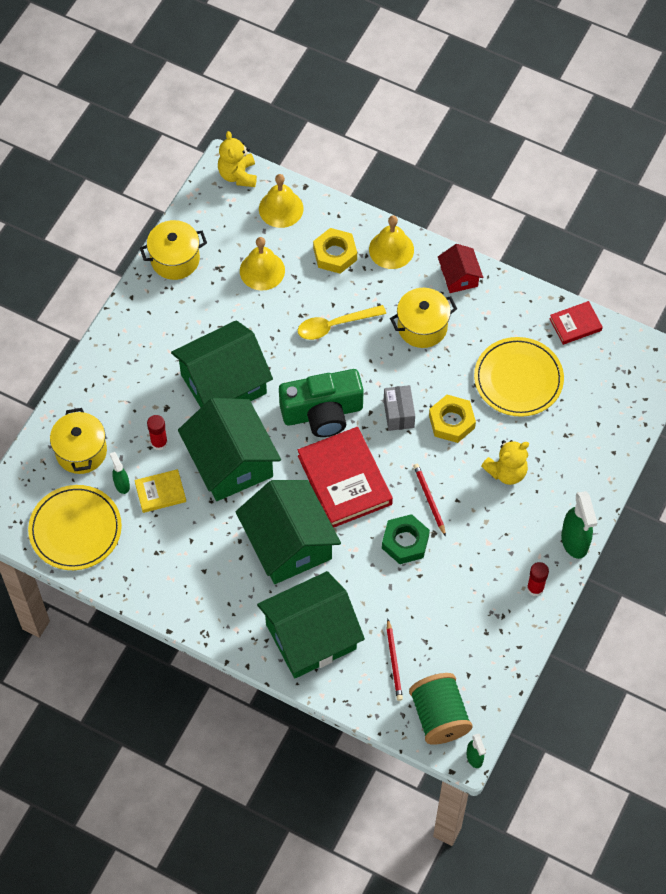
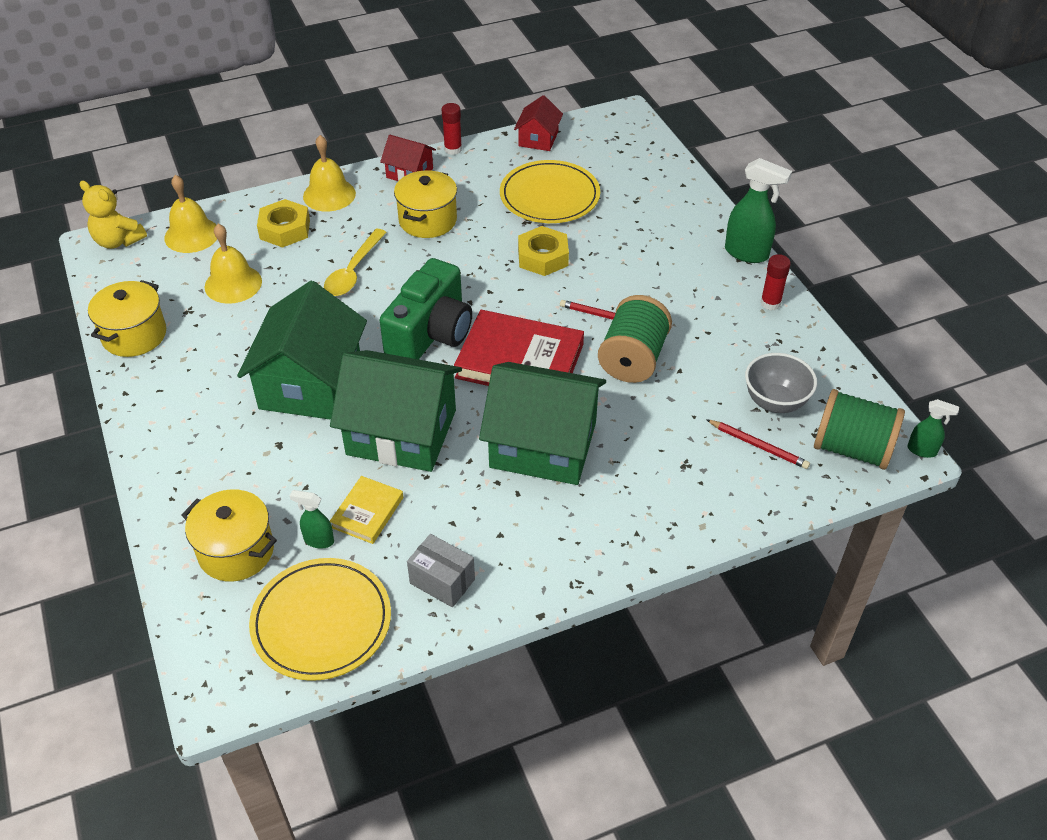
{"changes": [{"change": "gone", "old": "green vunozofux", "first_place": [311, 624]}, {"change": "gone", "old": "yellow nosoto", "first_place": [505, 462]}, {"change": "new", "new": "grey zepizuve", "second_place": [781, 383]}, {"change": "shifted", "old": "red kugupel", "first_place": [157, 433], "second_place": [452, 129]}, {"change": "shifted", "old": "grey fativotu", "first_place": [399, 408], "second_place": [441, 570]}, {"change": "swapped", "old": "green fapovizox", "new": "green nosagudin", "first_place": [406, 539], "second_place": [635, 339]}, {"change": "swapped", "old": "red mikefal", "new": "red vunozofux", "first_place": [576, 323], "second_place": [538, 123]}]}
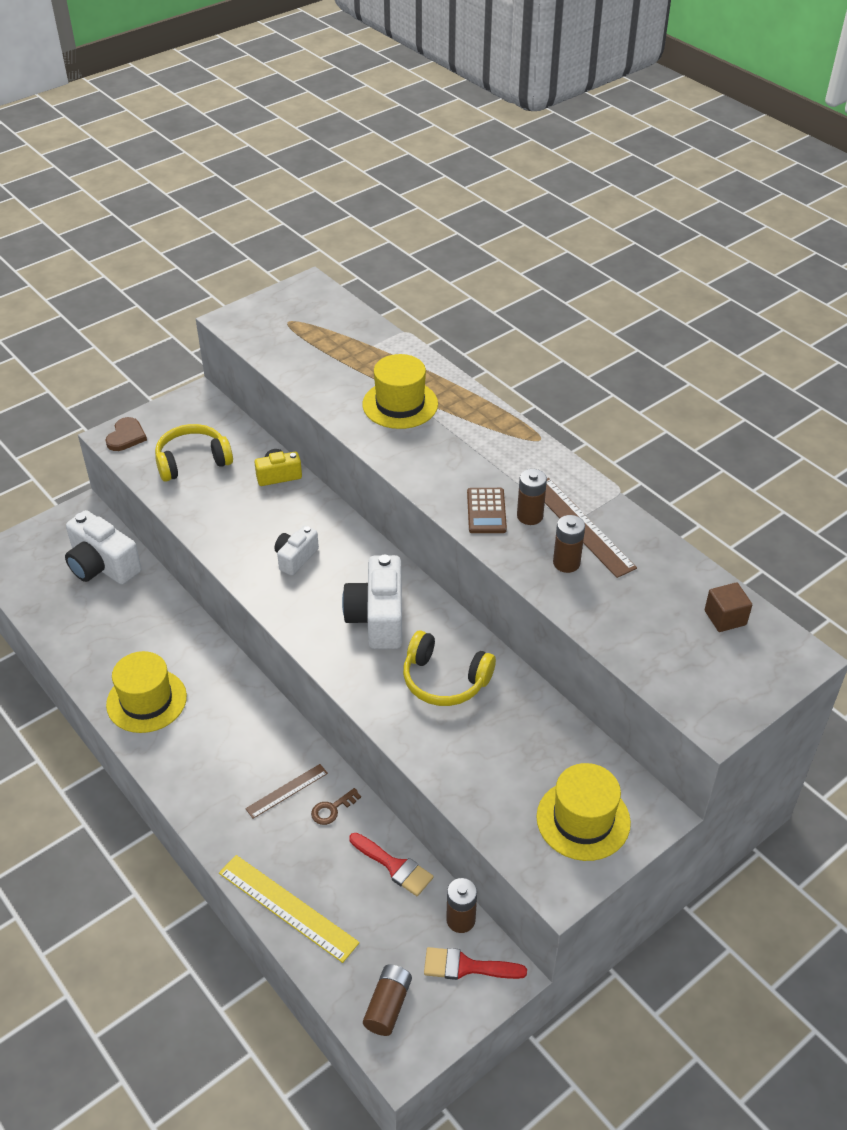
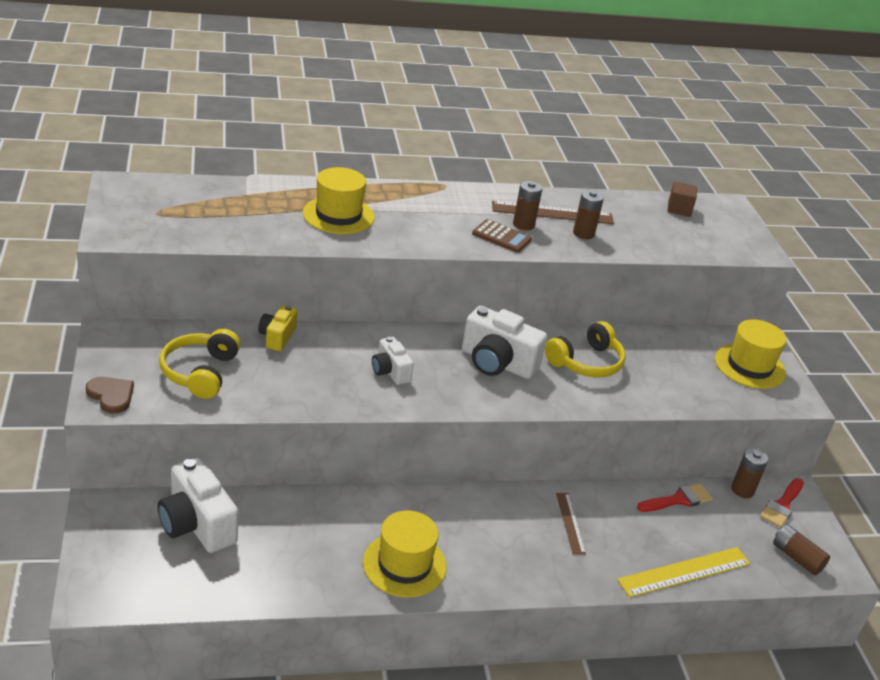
{"changes": [{"change": "gone", "old": "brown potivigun", "first_place": [336, 806]}, {"change": "rotated", "old": "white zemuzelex", "first_place": [103, 547], "second_place": [198, 505], "degrees": 75}]}
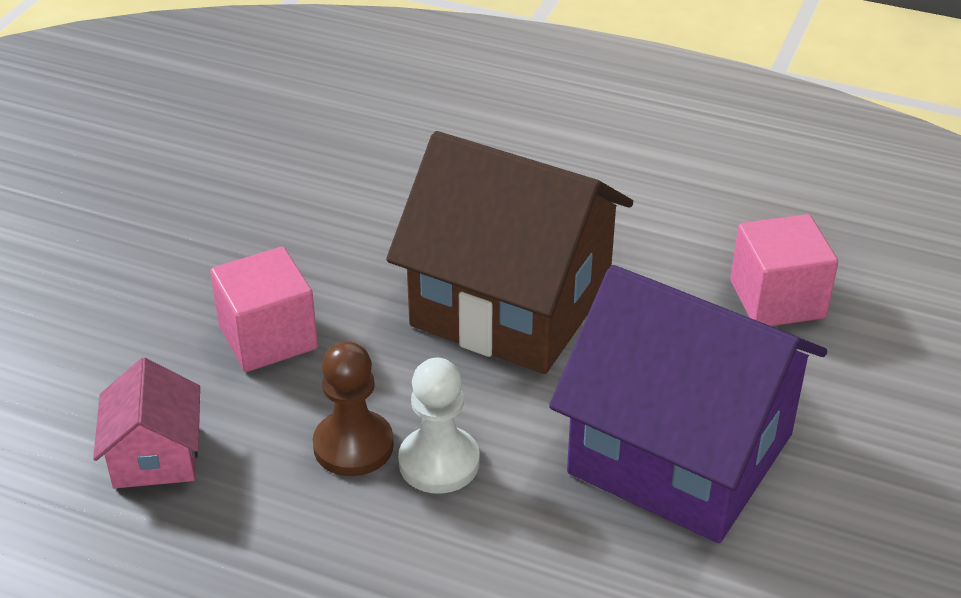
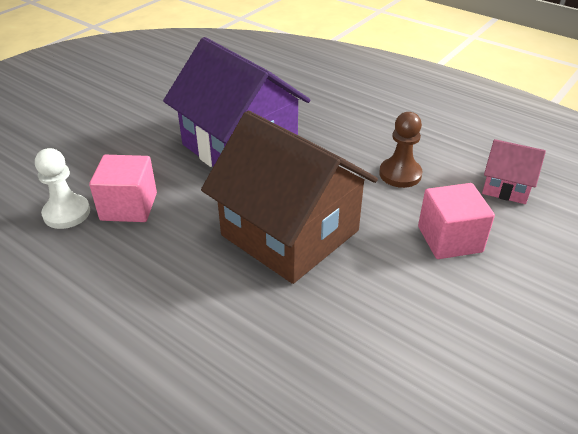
{"changes": [{"change": "shifted", "old": "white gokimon", "first_place": [439, 426], "second_place": [62, 188]}, {"change": "rotated", "old": "pink vunozofux", "first_place": [146, 423], "second_place": [514, 171], "degrees": -75}]}
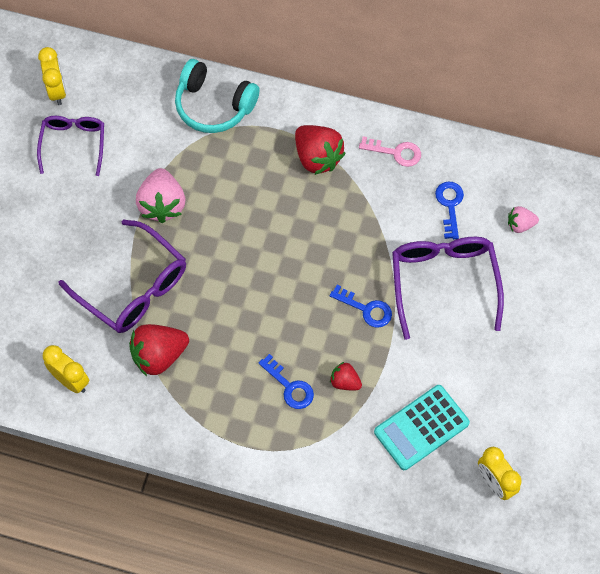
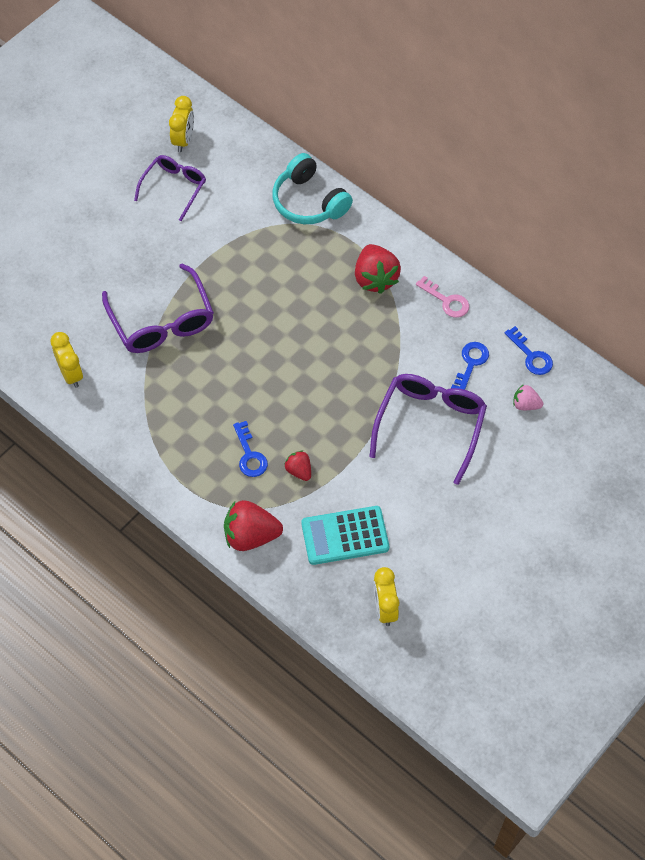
{"changes": [{"change": "gone", "old": "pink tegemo", "first_place": [160, 195]}, {"change": "shifted", "old": "red tegemo", "first_place": [159, 350], "second_place": [253, 525]}, {"change": "shifted", "old": "blue potivigun", "first_place": [361, 306], "second_place": [529, 350]}]}
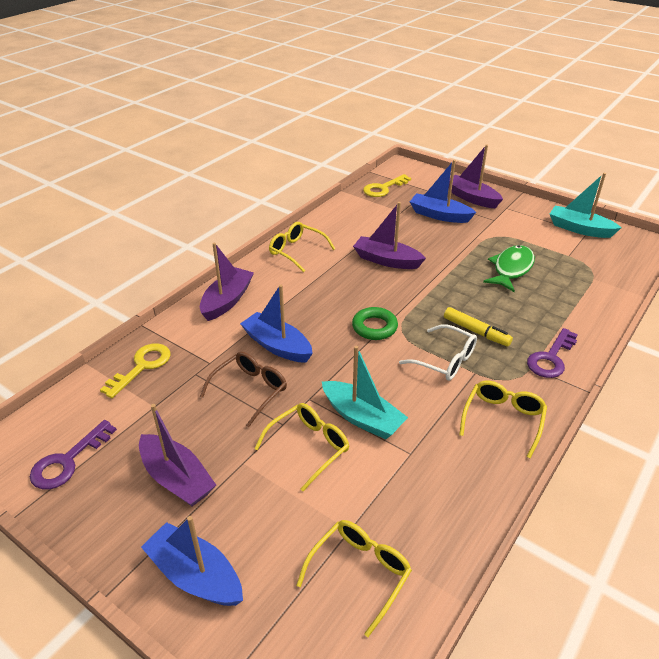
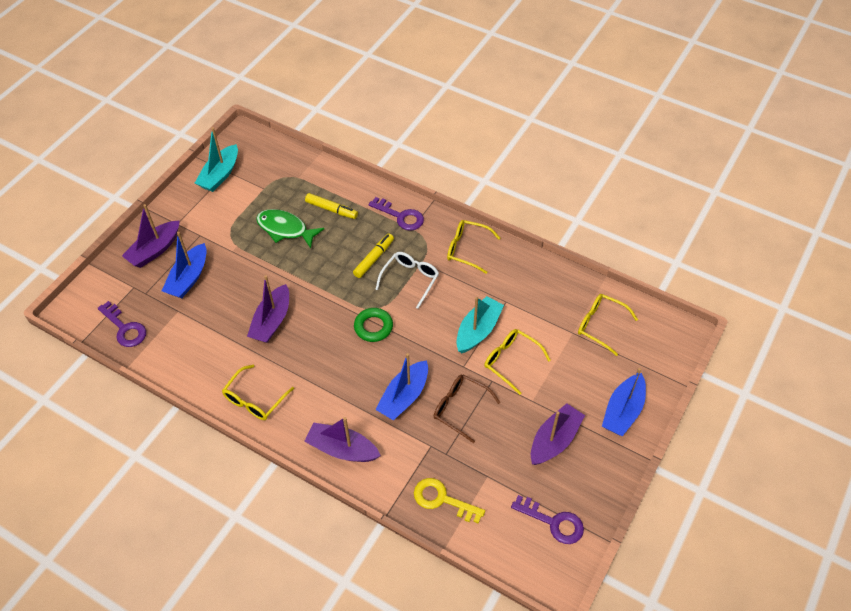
{"changes": [{"change": "new", "new": "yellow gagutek", "second_place": [331, 206]}, {"change": "repainted", "old": "yellow potivigun", "new": "purple potivigun", "first_place": [387, 185], "second_place": [121, 324]}]}
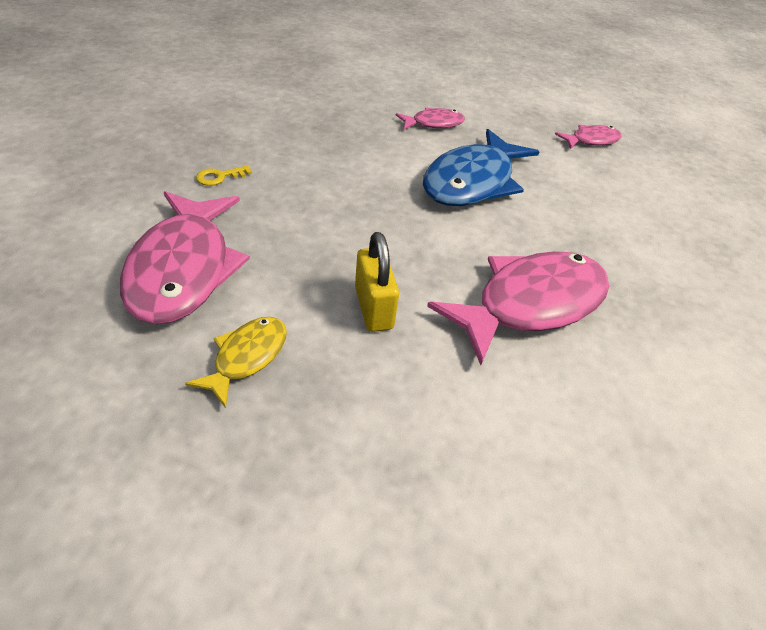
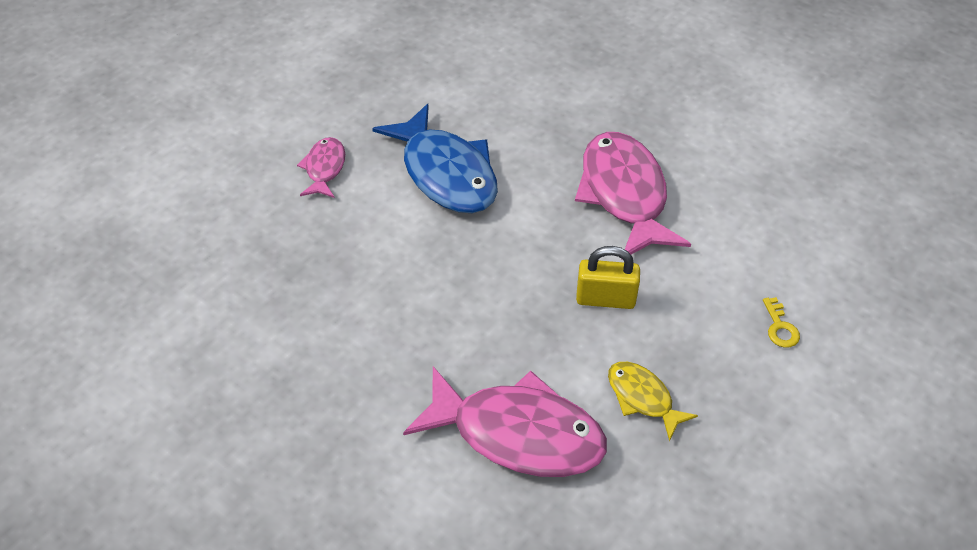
{"changes": [{"change": "gone", "old": "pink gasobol", "first_place": [588, 137]}, {"change": "shifted", "old": "yellow potivigun", "first_place": [224, 175], "second_place": [781, 322]}]}
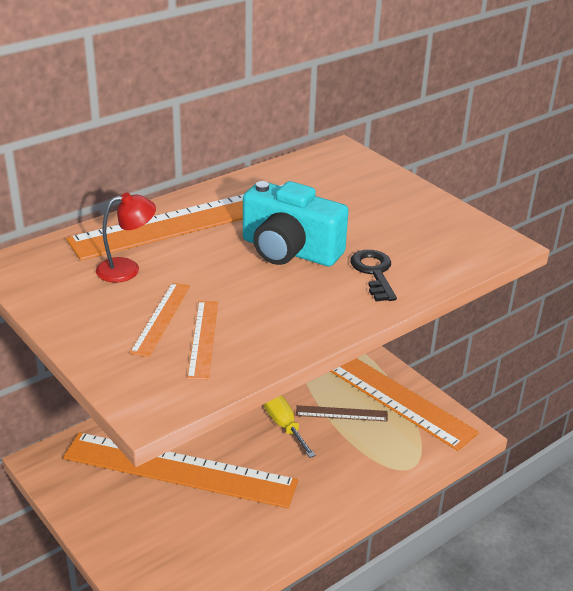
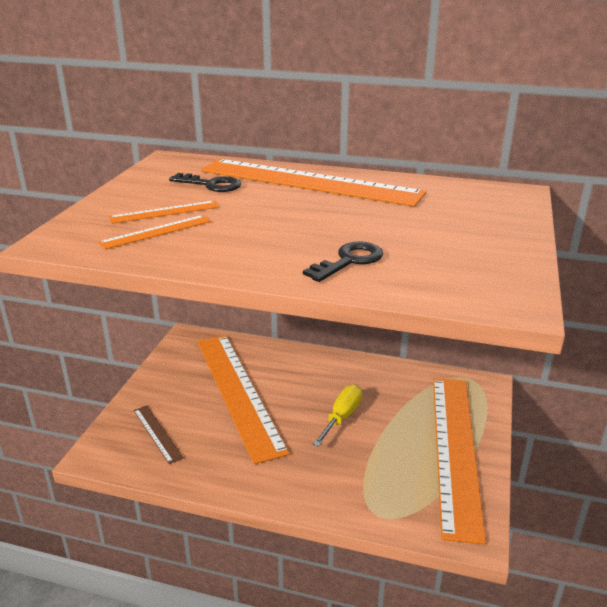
{"changes": [{"change": "gone", "old": "turquoise zemuzelex", "first_place": [296, 223]}, {"change": "shifted", "old": "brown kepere", "first_place": [342, 413], "second_place": [159, 434]}, {"change": "swapped", "old": "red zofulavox", "new": "black potivigun", "first_place": [126, 237], "second_place": [205, 182]}]}
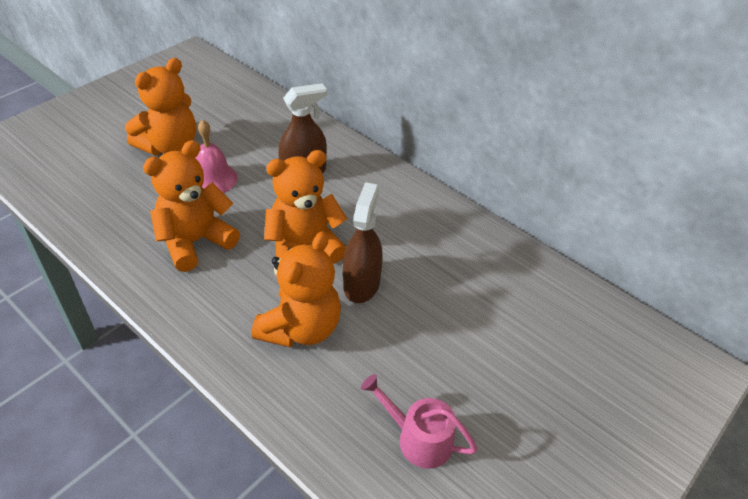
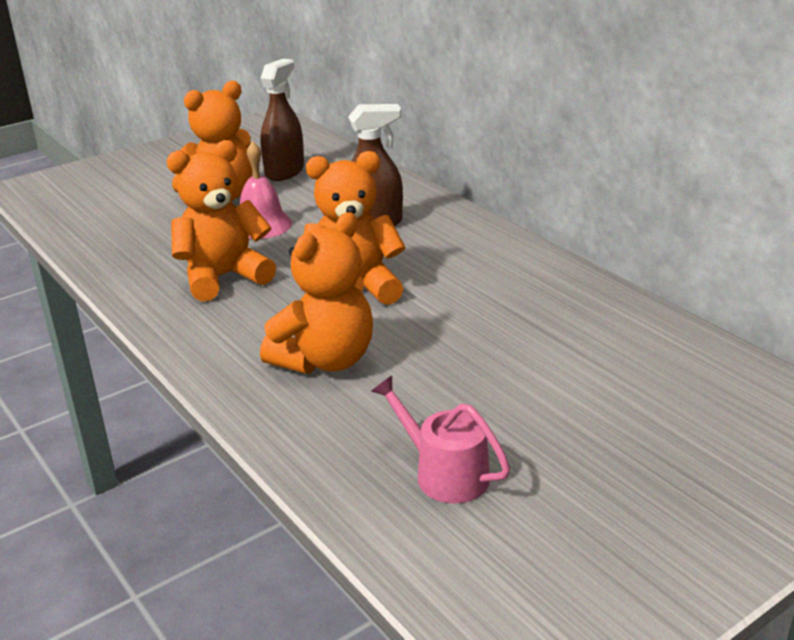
{"changes": [{"change": "shifted", "old": "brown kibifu", "first_place": [363, 242], "second_place": [282, 119]}]}
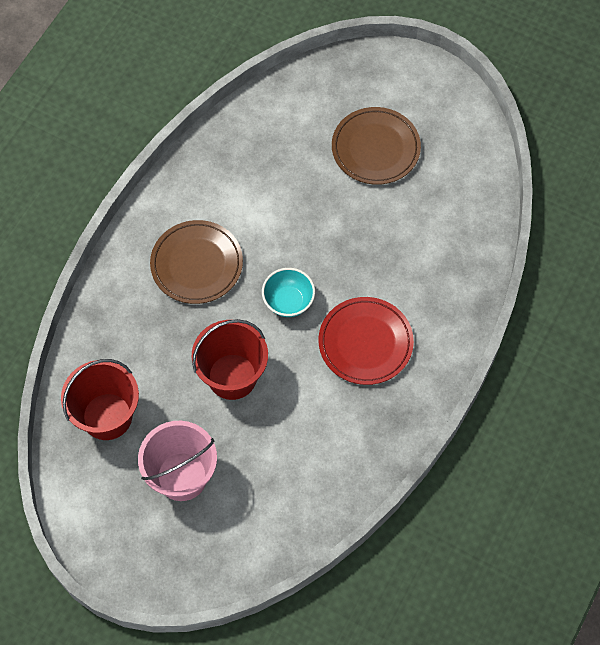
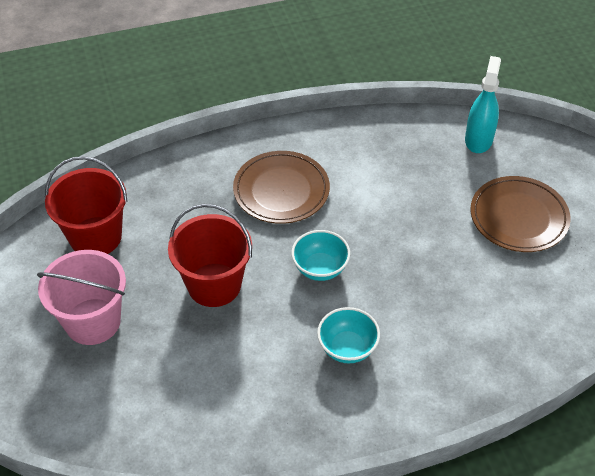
{"changes": [{"change": "new", "new": "turquoise kibifu", "second_place": [483, 104]}, {"change": "swapped", "old": "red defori", "new": "turquoise zepizuve", "first_place": [366, 341], "second_place": [348, 335]}]}
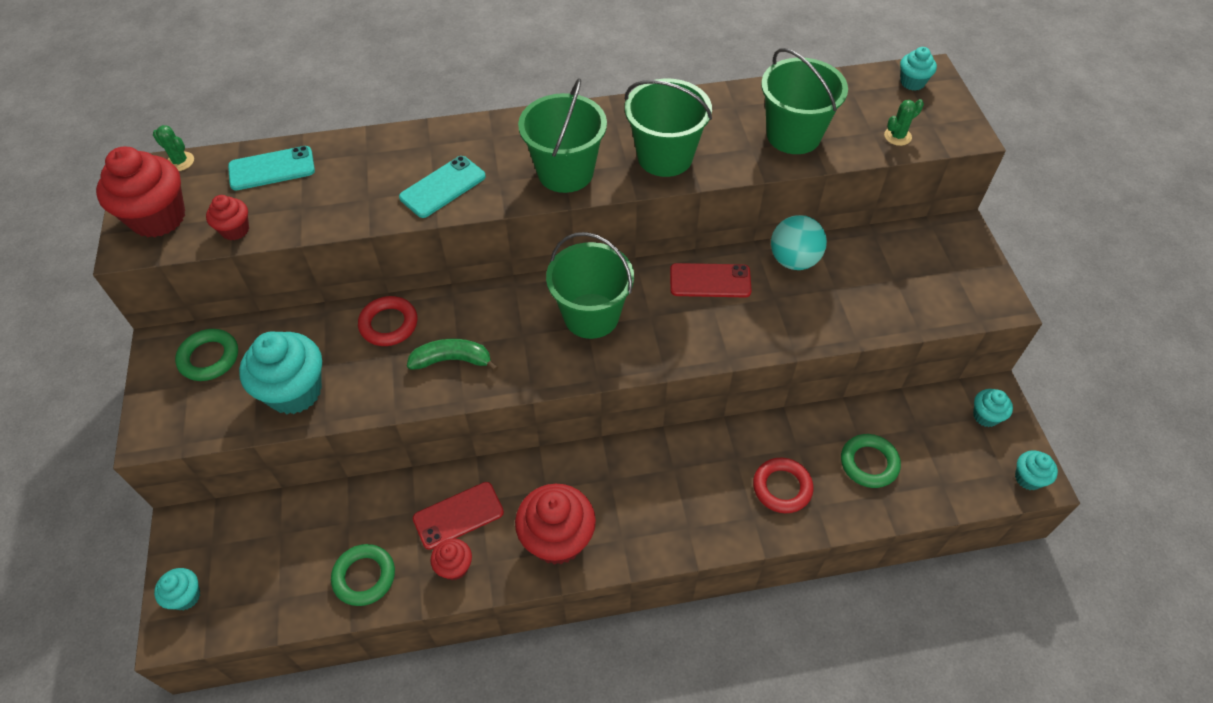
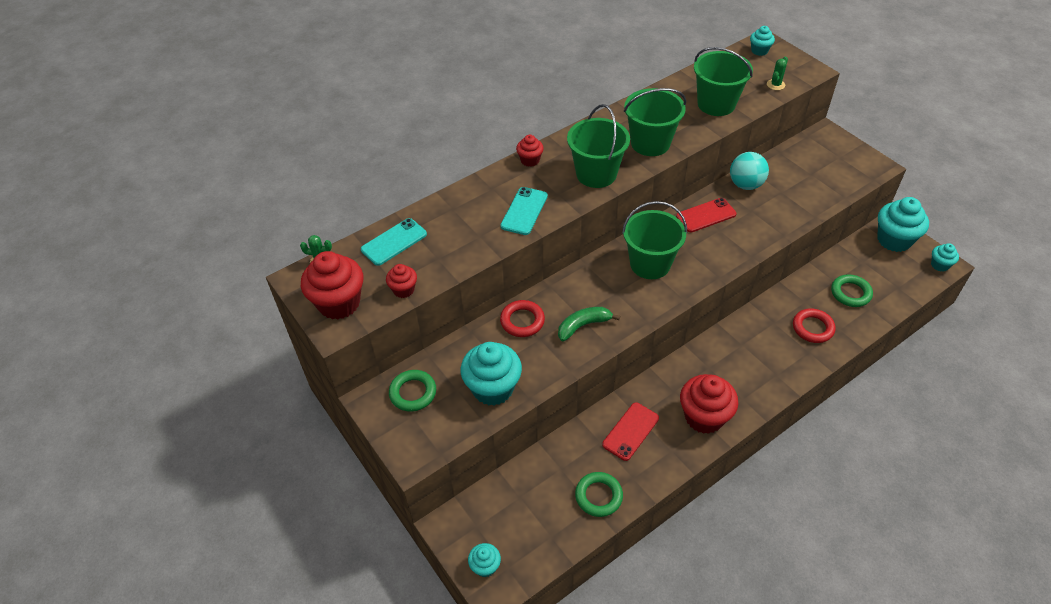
{"changes": [{"change": "shifted", "old": "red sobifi", "first_place": [451, 559], "second_place": [530, 151]}, {"change": "scaled", "old": "turquoise sobifi", "first_place": [993, 408], "second_place": [903, 224], "factor": 1.94}]}
